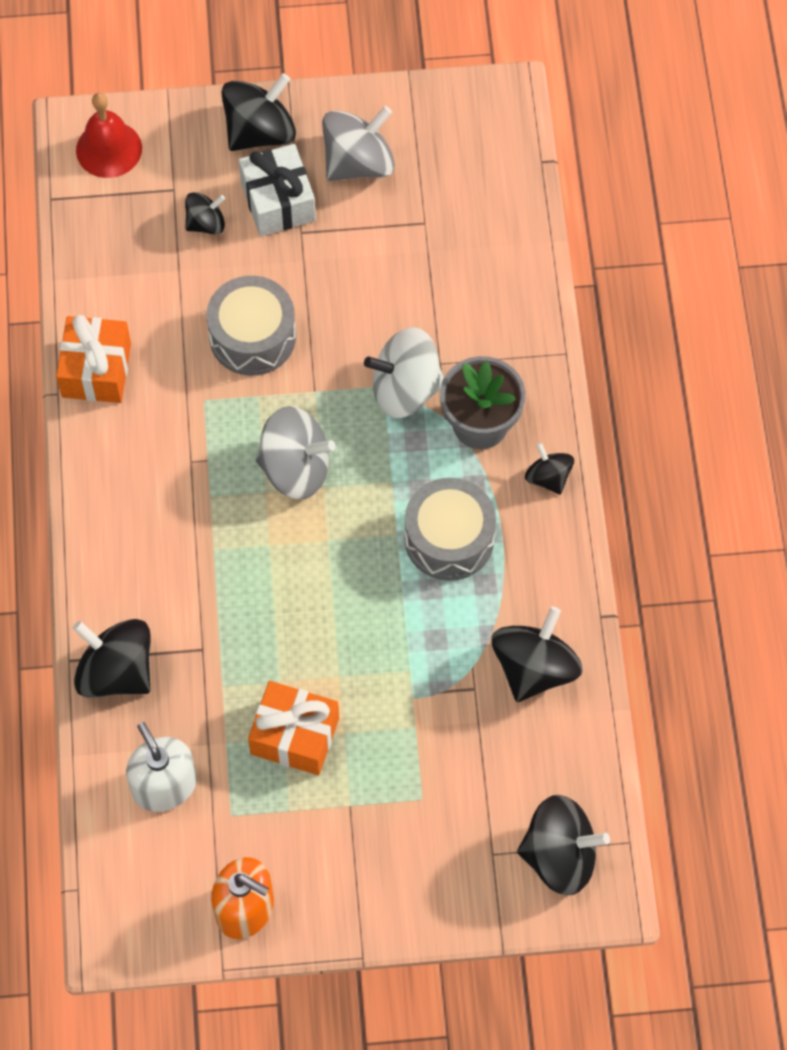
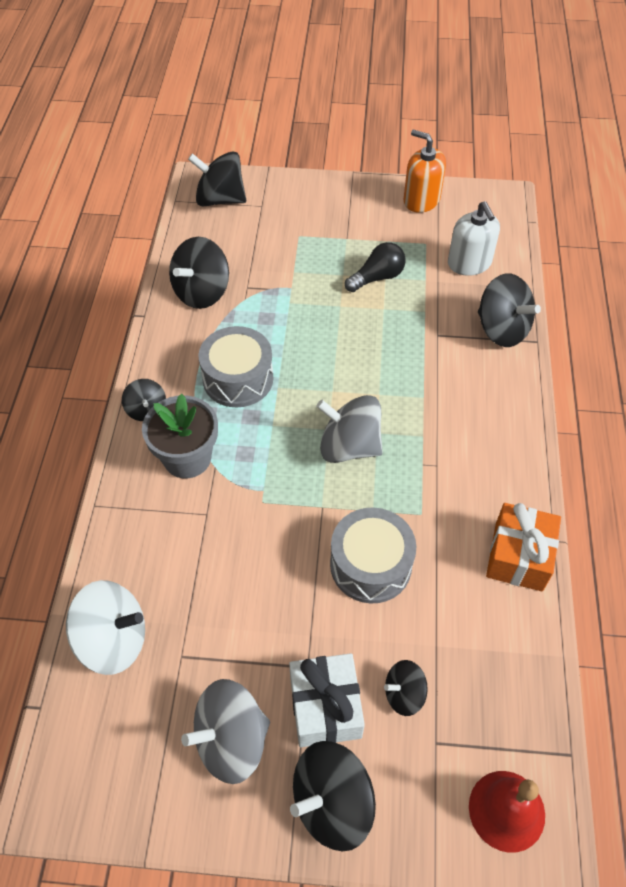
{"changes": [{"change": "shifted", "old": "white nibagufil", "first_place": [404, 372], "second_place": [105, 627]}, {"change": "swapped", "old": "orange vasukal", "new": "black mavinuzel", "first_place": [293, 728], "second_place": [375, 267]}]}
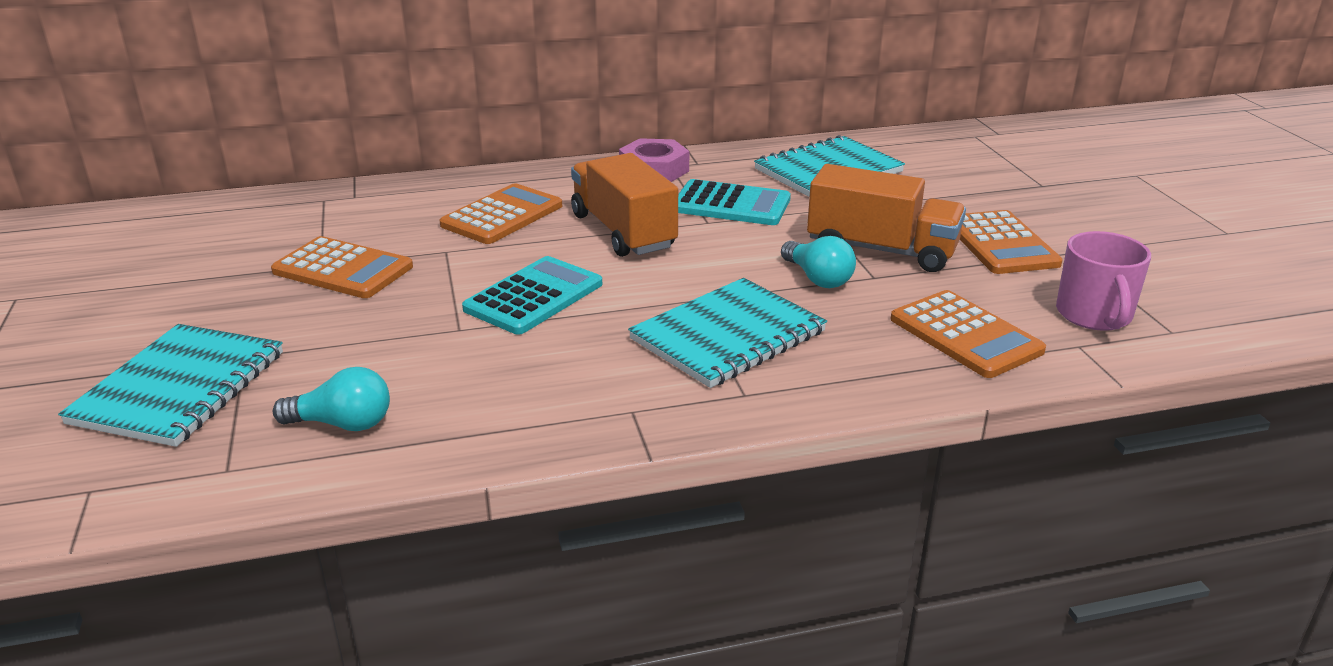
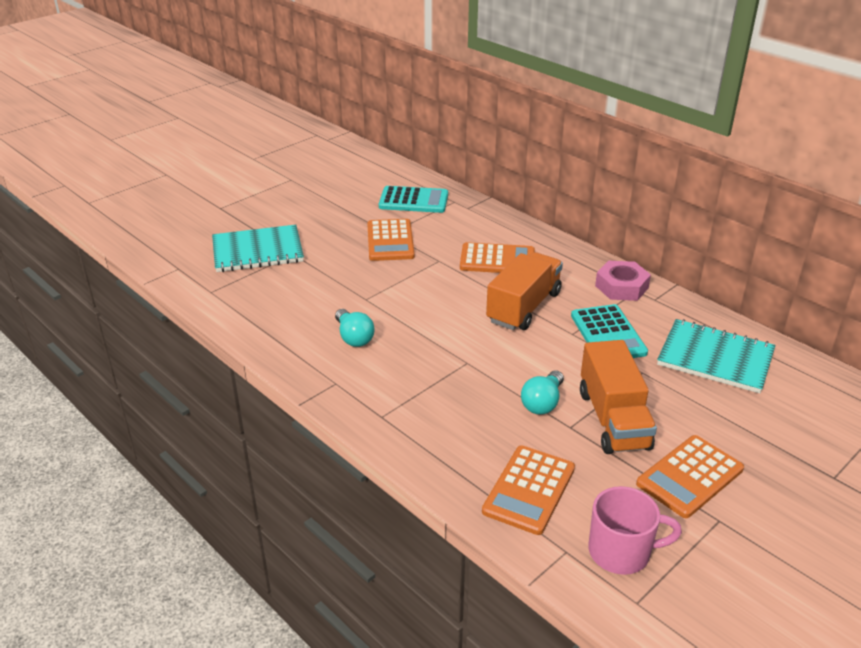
{"changes": [{"change": "gone", "old": "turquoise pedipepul", "first_place": [727, 333]}, {"change": "shifted", "old": "turquoise mavinuzel", "first_place": [331, 399], "second_place": [355, 328]}, {"change": "shifted", "old": "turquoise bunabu", "first_place": [532, 295], "second_place": [413, 199]}, {"change": "rotated", "old": "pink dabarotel", "first_place": [1103, 281], "second_place": [635, 530], "degrees": -150}]}
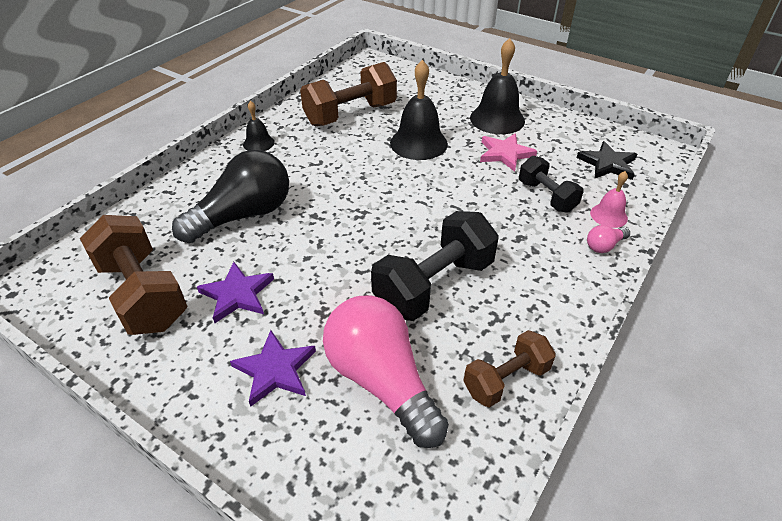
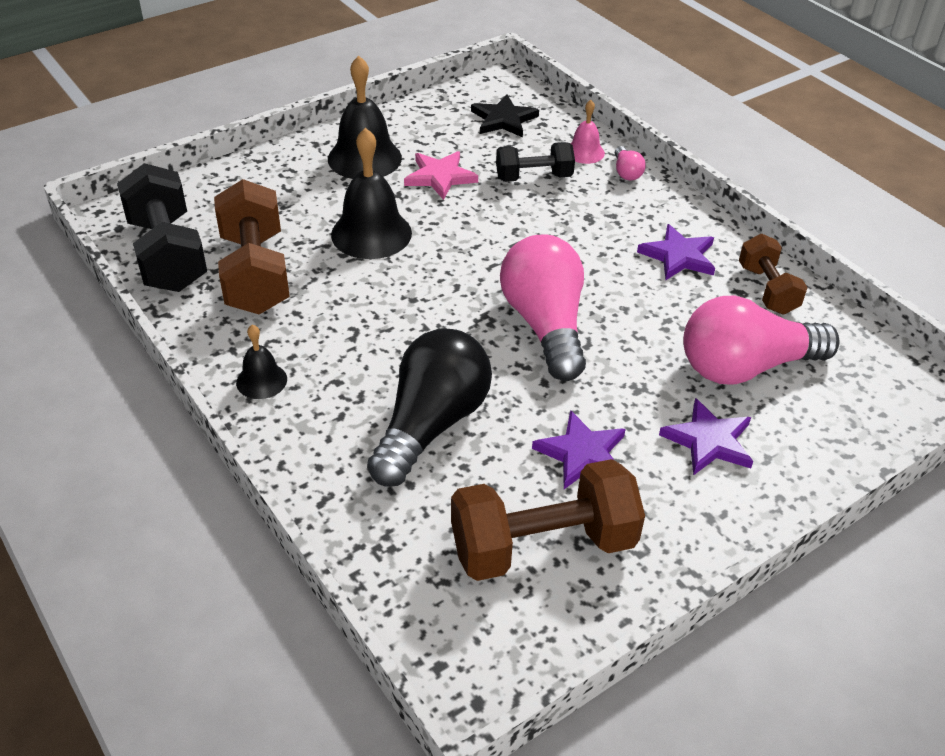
{"changes": [{"change": "new", "new": "pink mavinuzel", "second_place": [543, 307]}, {"change": "new", "new": "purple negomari", "second_place": [676, 252]}, {"change": "shifted", "old": "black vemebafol", "first_place": [435, 266], "second_place": [162, 227]}, {"change": "rotated", "old": "black mavinuzel", "first_place": [230, 196], "second_place": [429, 407], "degrees": 45}]}
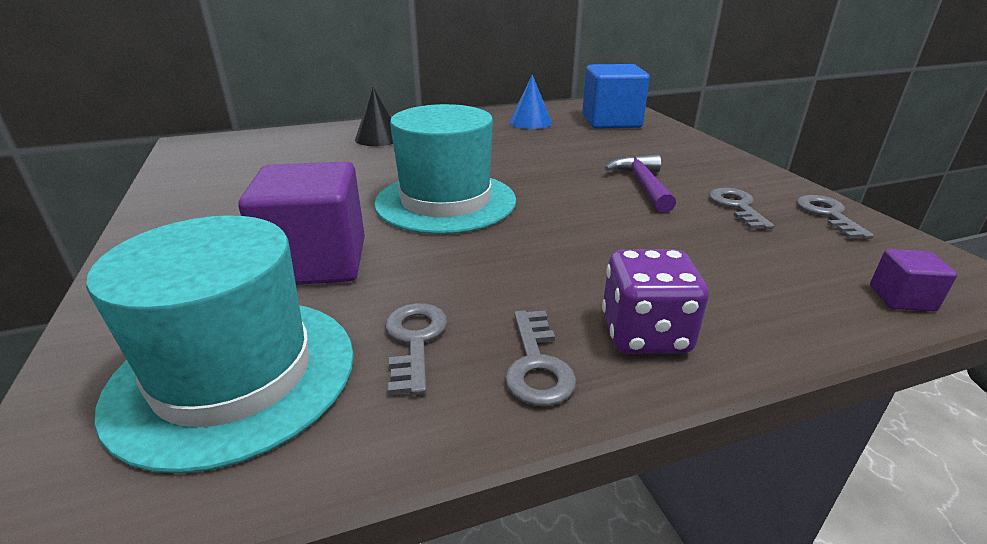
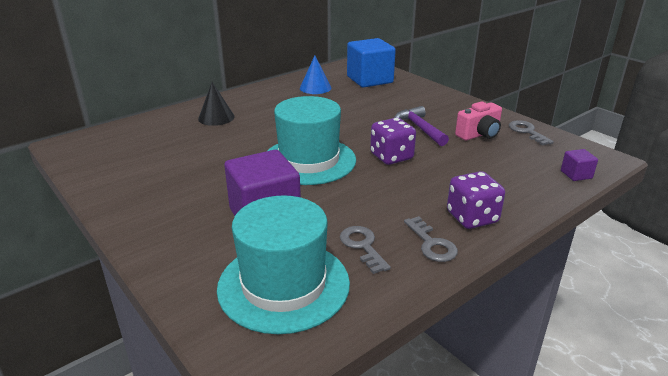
{"changes": [{"change": "new", "new": "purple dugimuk", "second_place": [393, 141]}, {"change": "swapped", "old": "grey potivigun", "new": "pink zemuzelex", "first_place": [741, 208], "second_place": [478, 120]}]}
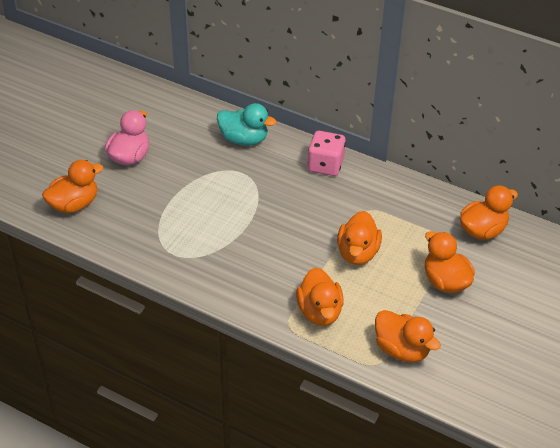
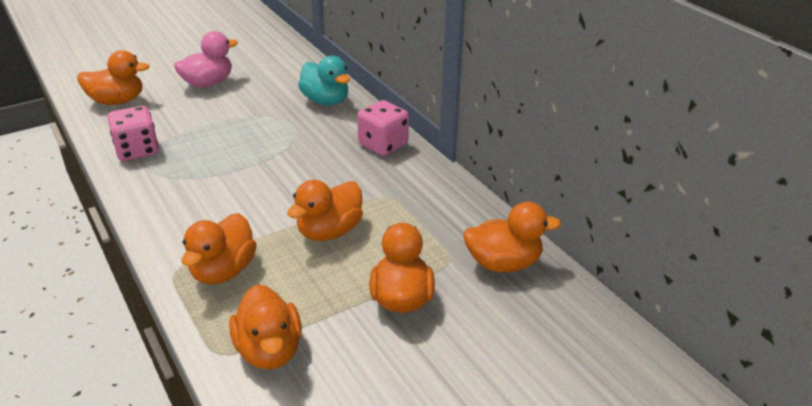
{"changes": [{"change": "new", "new": "pink dugimuk", "second_place": [133, 133]}]}
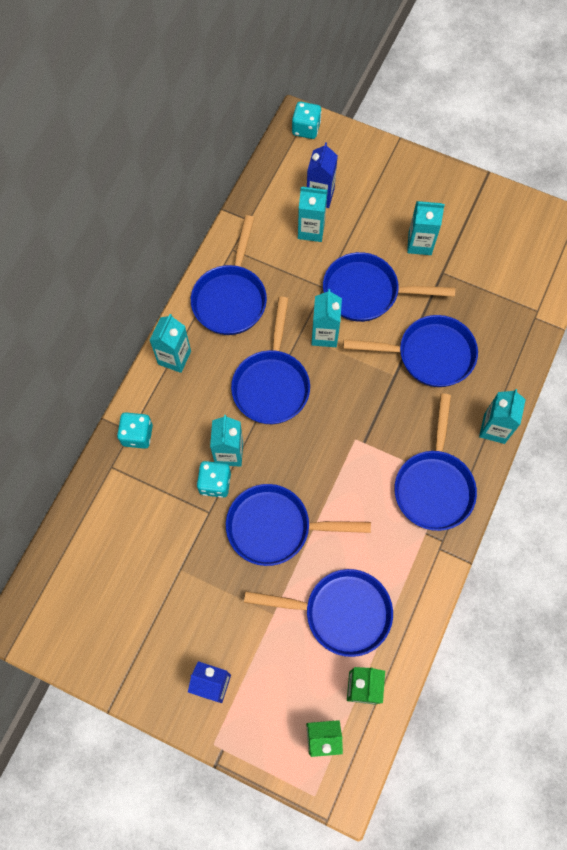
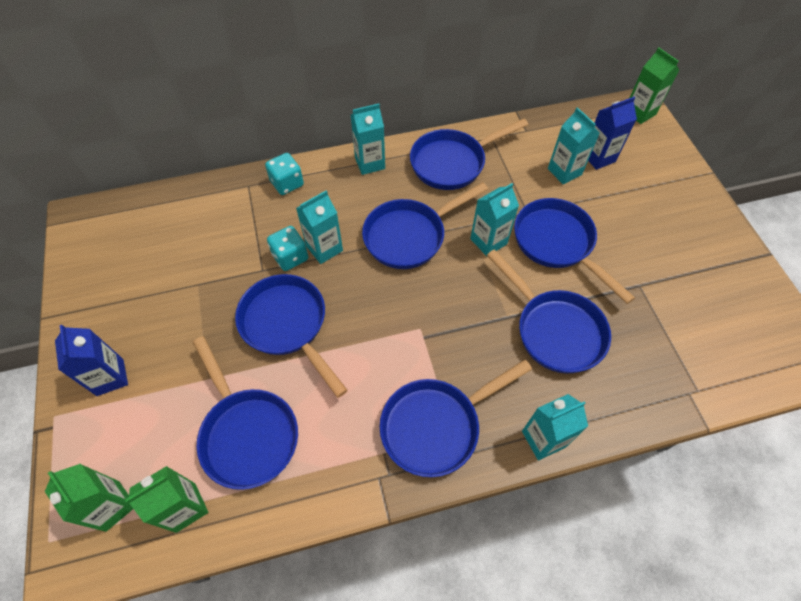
{"changes": [{"change": "gone", "old": "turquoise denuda", "first_place": [426, 228]}, {"change": "swapped", "old": "turquoise dugimuk", "new": "green denuda", "first_place": [307, 120], "second_place": [655, 85]}]}
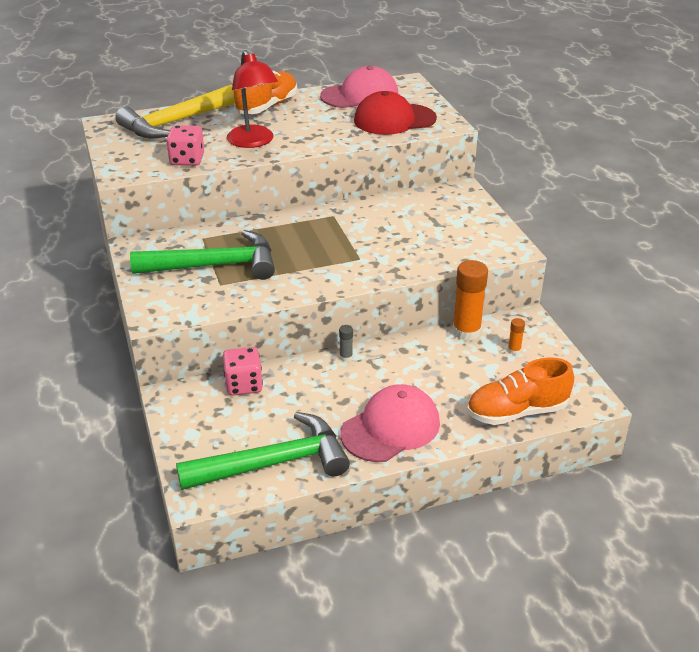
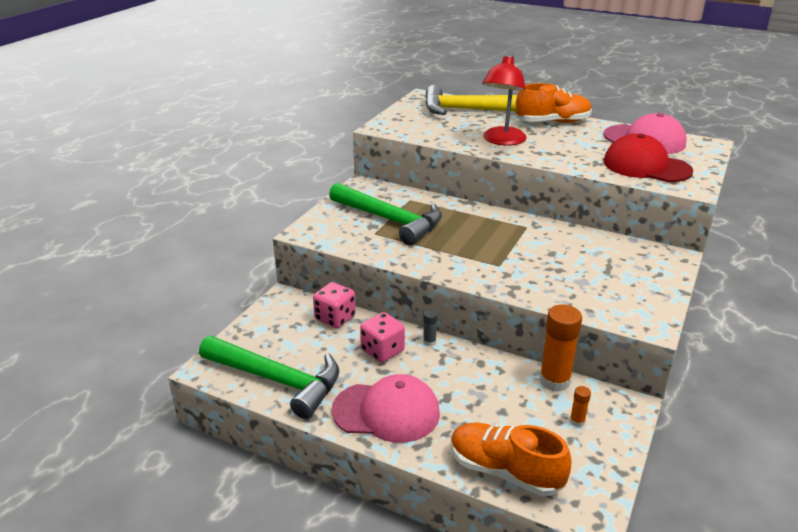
{"changes": [{"change": "shifted", "old": "pink dugimuk", "first_place": [185, 145], "second_place": [382, 337]}]}
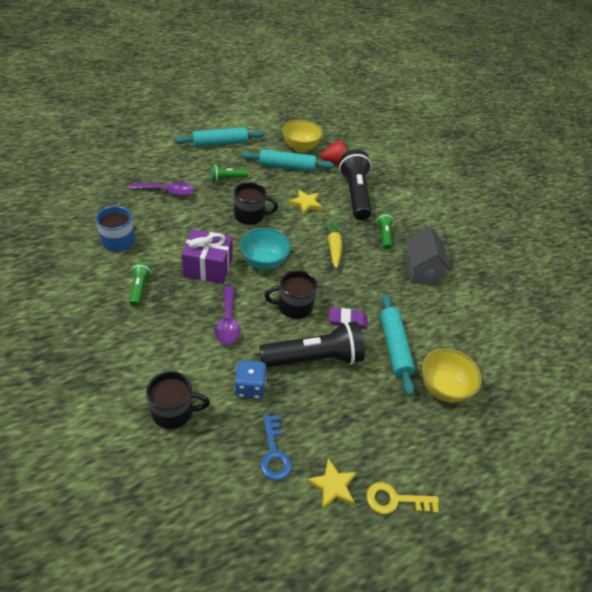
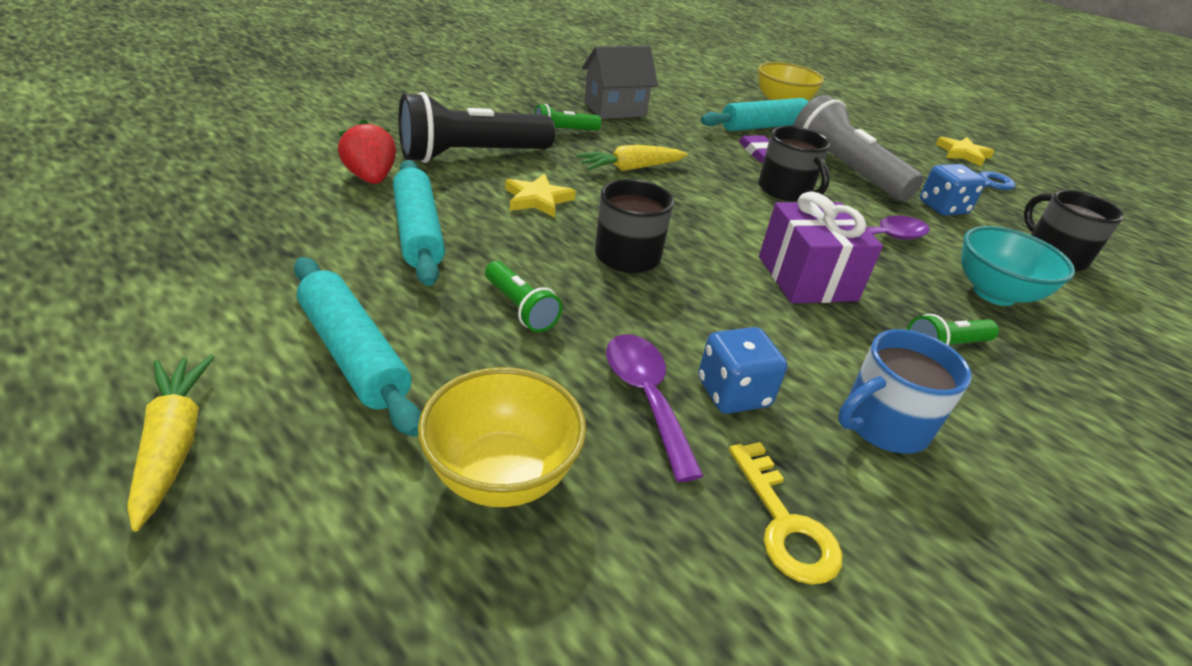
{"changes": [{"change": "new", "new": "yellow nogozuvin", "second_place": [170, 443]}, {"change": "new", "new": "blue dugimuk", "second_place": [742, 370]}, {"change": "shifted", "old": "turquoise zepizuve", "first_place": [265, 249], "second_place": [1018, 266]}, {"change": "shifted", "old": "yellow zepizuve", "first_place": [302, 136], "second_place": [502, 437]}, {"change": "shifted", "old": "yellow potivigun", "first_place": [402, 498], "second_place": [786, 513]}, {"change": "repainted", "old": "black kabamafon", "new": "grey kabamafon", "first_place": [312, 344], "second_place": [858, 148]}]}
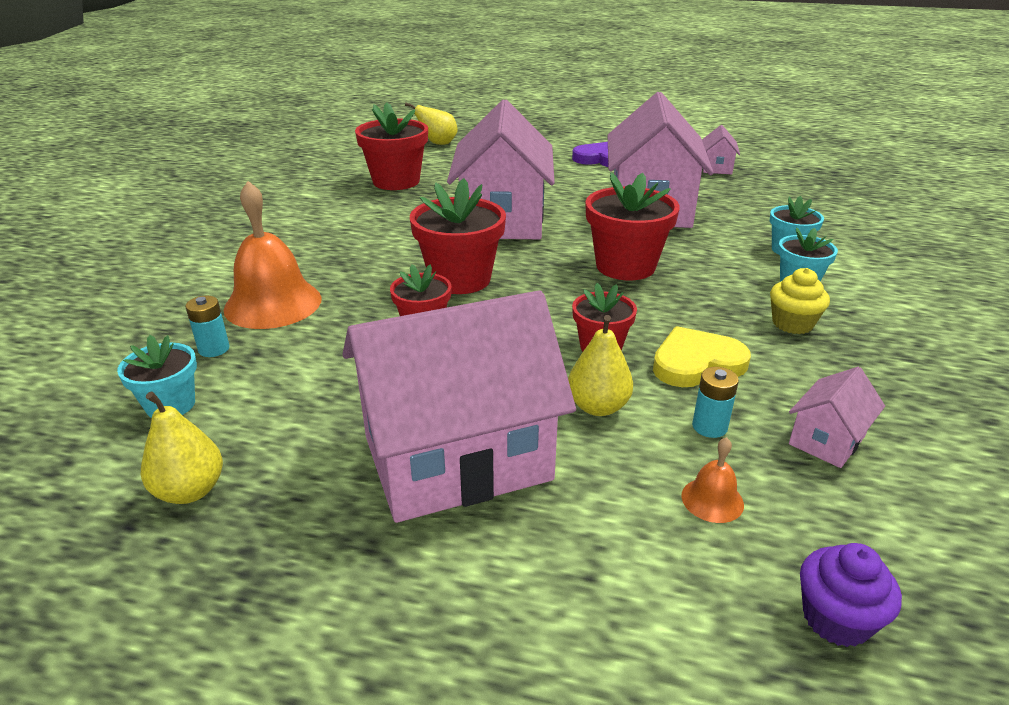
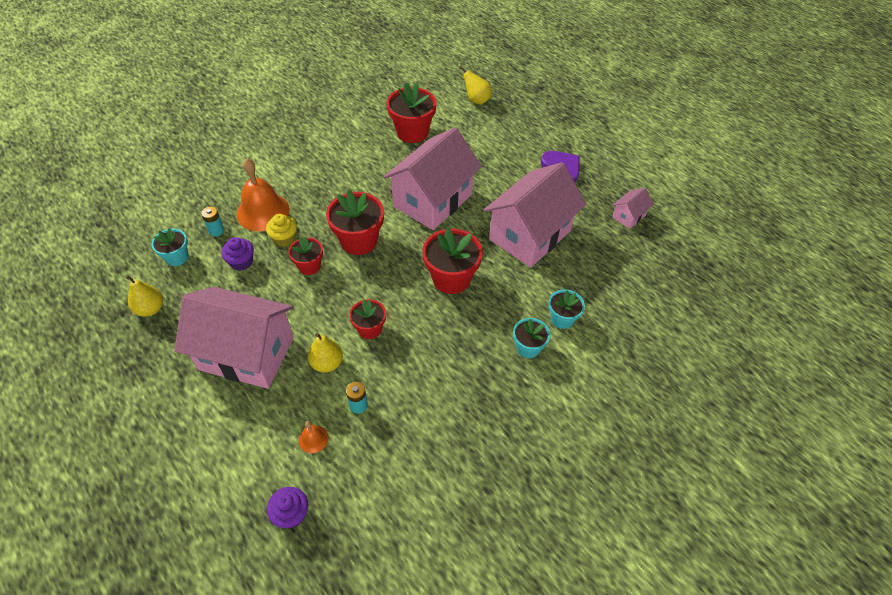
{"changes": [{"change": "gone", "old": "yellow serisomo", "first_place": [702, 356]}, {"change": "gone", "old": "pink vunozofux", "first_place": [837, 417]}, {"change": "new", "new": "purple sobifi", "second_place": [237, 254]}, {"change": "shifted", "old": "yellow sobifi", "first_place": [800, 301], "second_place": [281, 230]}]}
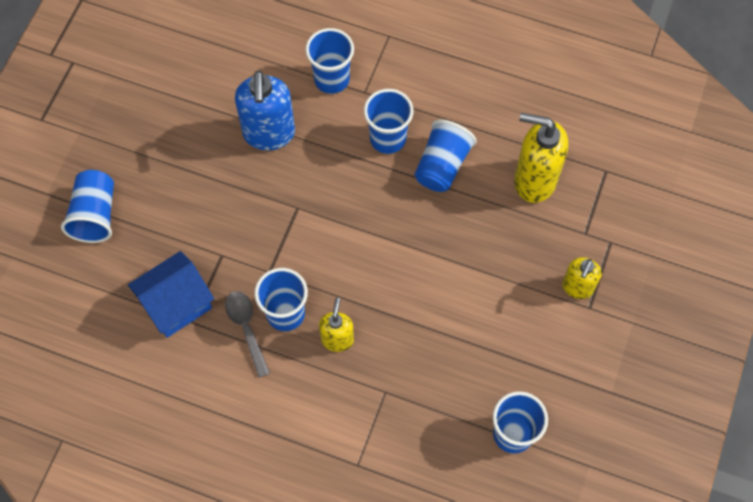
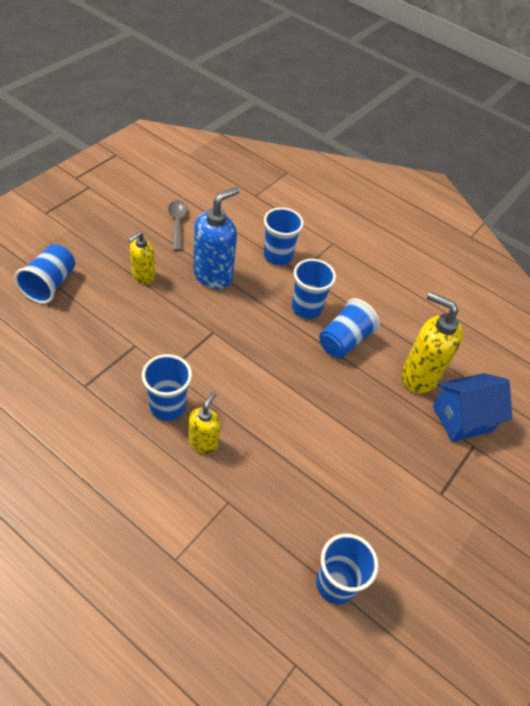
{"changes": [{"change": "shifted", "old": "blue vunozofux", "first_place": [171, 294], "second_place": [472, 407]}, {"change": "shifted", "old": "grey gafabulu", "first_place": [247, 334], "second_place": [178, 225]}, {"change": "shifted", "old": "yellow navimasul", "first_place": [582, 278], "second_place": [141, 257]}, {"change": "rotated", "old": "blue navimasul", "first_place": [265, 110], "second_place": [216, 238], "degrees": -150}]}
